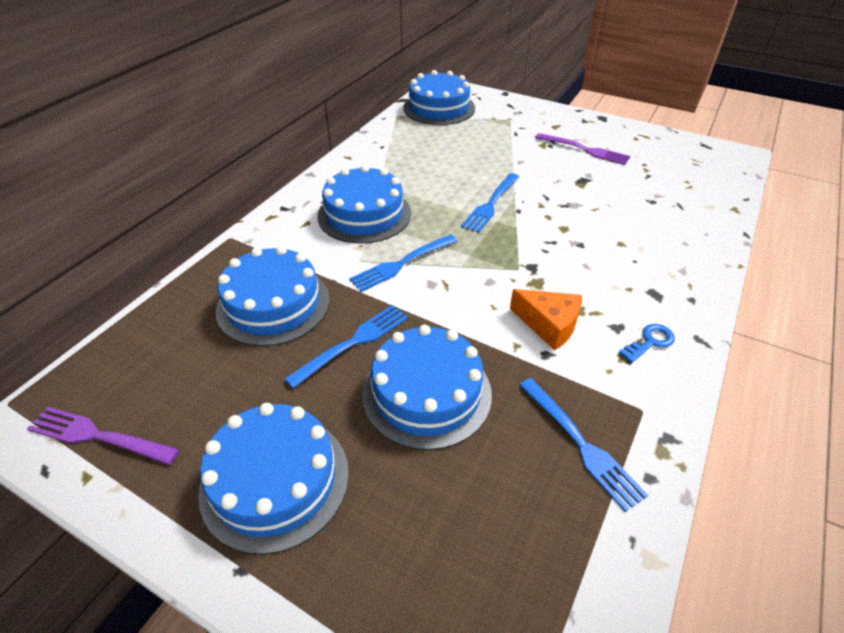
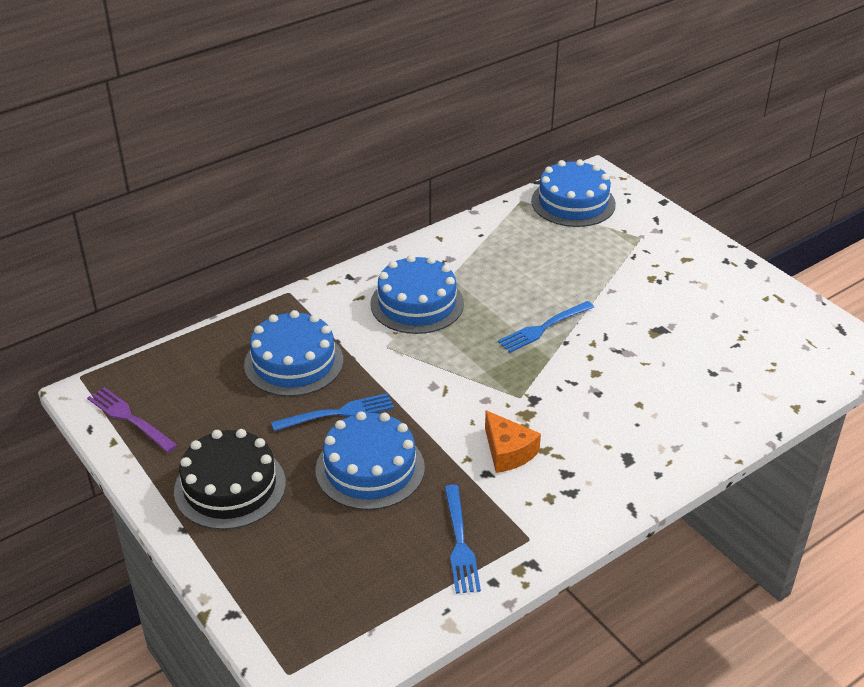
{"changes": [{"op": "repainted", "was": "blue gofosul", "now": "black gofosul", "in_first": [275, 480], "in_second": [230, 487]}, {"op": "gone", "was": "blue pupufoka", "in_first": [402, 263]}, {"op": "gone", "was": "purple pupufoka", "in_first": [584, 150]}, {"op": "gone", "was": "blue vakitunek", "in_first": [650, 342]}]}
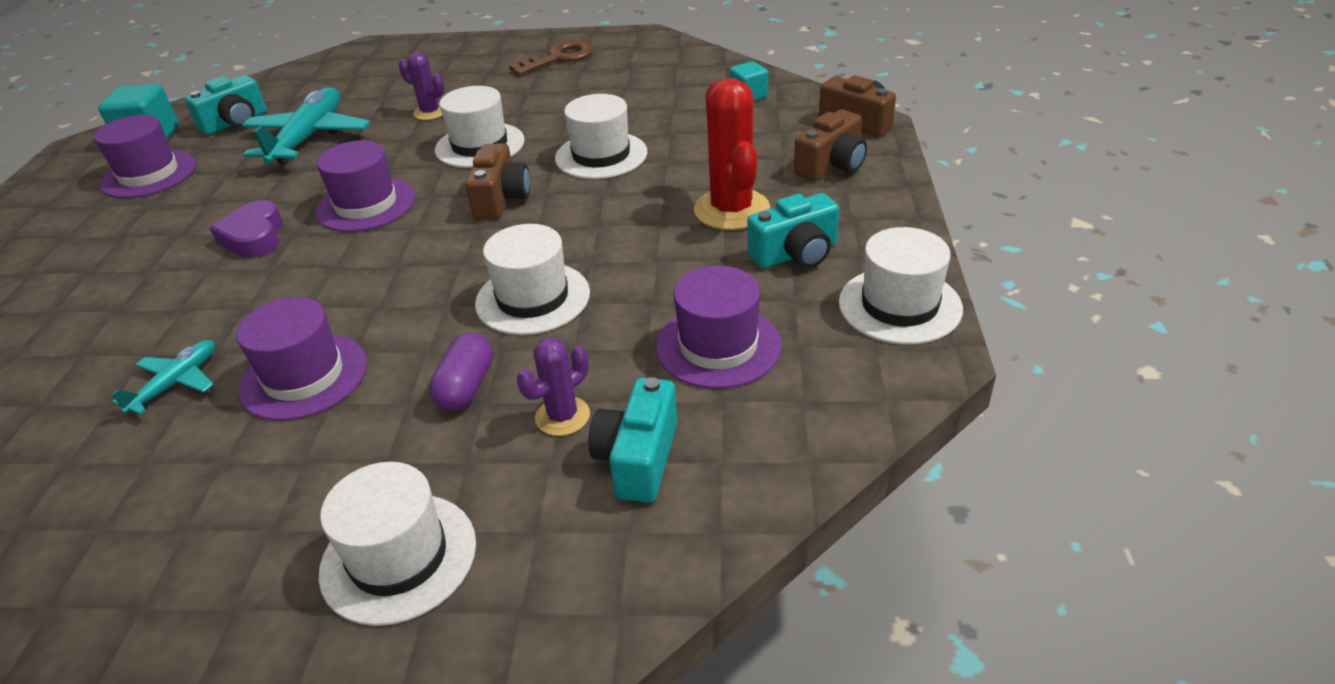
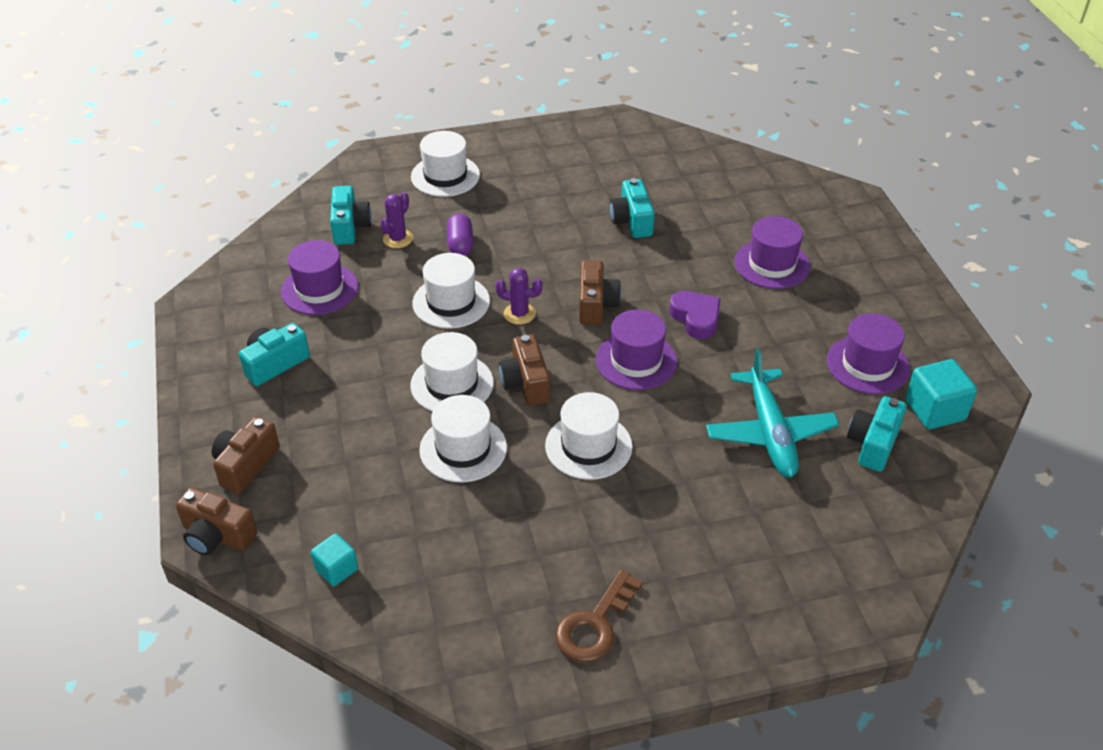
{"changes": [{"op": "swapped", "was": "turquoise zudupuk", "now": "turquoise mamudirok", "in_first": [176, 383], "in_second": [632, 221]}, {"op": "shifted", "was": "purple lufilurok", "in_first": [304, 376], "in_second": [772, 264]}, {"op": "shifted", "was": "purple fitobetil", "in_first": [430, 112], "in_second": [519, 314]}, {"op": "gone", "was": "red fitobetil", "in_first": [731, 210]}, {"op": "shifted", "was": "white lufilurok", "in_first": [899, 305], "in_second": [452, 384]}, {"op": "new", "now": "brown mamudirok", "in_second": [596, 305]}]}
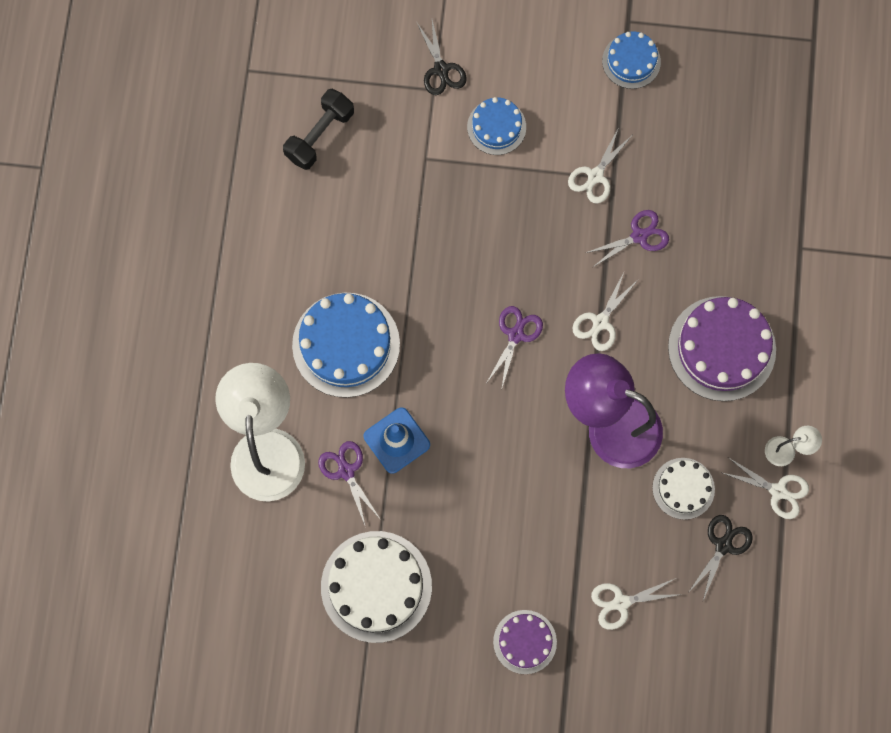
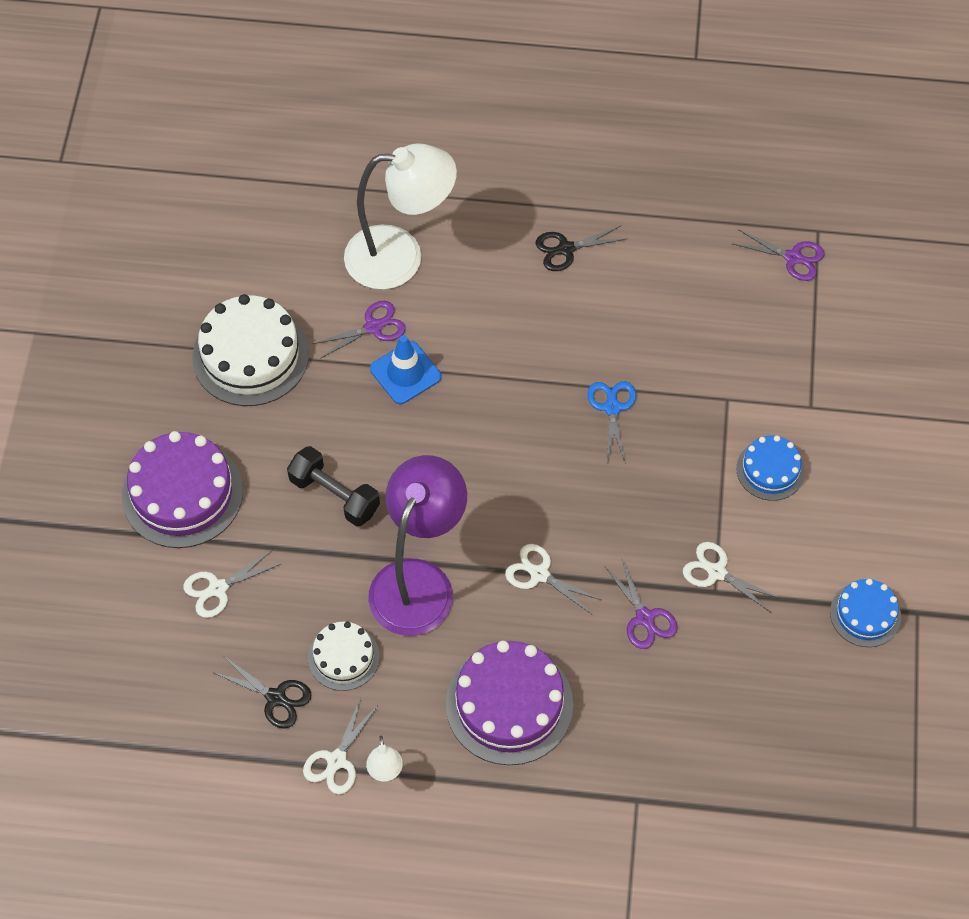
{"changes": [{"op": "shifted", "was": "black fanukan", "in_first": [320, 135], "in_second": [334, 495]}, {"op": "gone", "was": "blue gofosul", "in_first": [346, 344]}, {"op": "shifted", "was": "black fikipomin", "in_first": [441, 69], "in_second": [566, 249]}, {"op": "shifted", "was": "purple fikipomin", "in_first": [516, 334], "in_second": [793, 258]}, {"op": "scaled", "was": "purple gofosul", "in_first": [525, 642], "in_second": [182, 493], "ratio": 1.76}, {"op": "rotated", "was": "white fikipomin", "in_first": [621, 603], "in_second": [217, 588], "clockwise": -105}, {"op": "new", "now": "blue fikipomin", "in_second": [612, 407]}]}
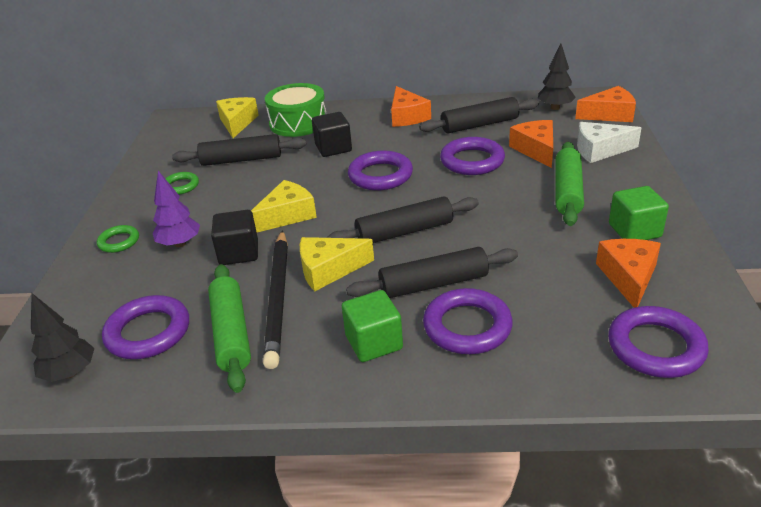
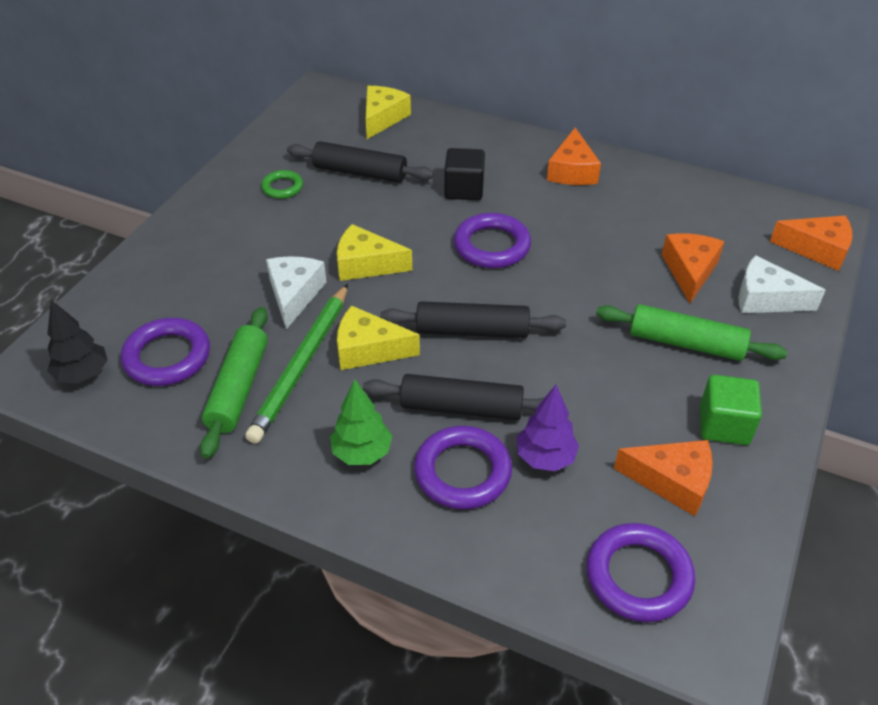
{"changes": [{"op": "gone", "was": "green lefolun", "in_first": [119, 242]}, {"op": "shifted", "was": "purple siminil", "in_first": [180, 243], "in_second": [545, 458]}, {"op": "swapped", "was": "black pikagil", "now": "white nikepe", "in_first": [239, 253], "in_second": [294, 295]}, {"op": "rotated", "was": "yellow nikepe", "in_first": [287, 215], "in_second": [366, 264], "clockwise": -150}, {"op": "repainted", "was": "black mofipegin", "now": "green mofipegin", "in_first": [278, 298], "in_second": [302, 365]}, {"op": "gone", "was": "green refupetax", "in_first": [298, 123]}, {"op": "swapped", "was": "green pikagil", "now": "green siminil", "in_first": [374, 342], "in_second": [362, 453]}, {"op": "gone", "was": "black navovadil", "in_first": [480, 125]}, {"op": "gone", "was": "purple lefolun", "in_first": [472, 161]}, {"op": "gone", "was": "black siminil", "in_first": [555, 108]}, {"op": "rotated", "was": "green navovadil", "in_first": [568, 191], "in_second": [686, 343], "clockwise": 75}, {"op": "rotated", "was": "orange nikepe", "in_first": [628, 277], "in_second": [672, 481], "clockwise": 75}]}
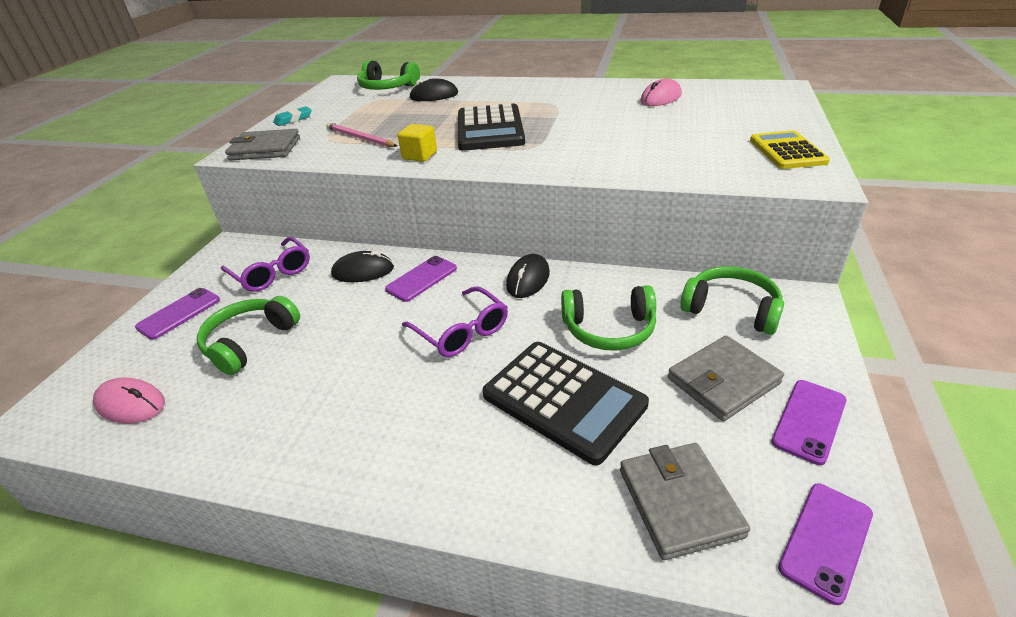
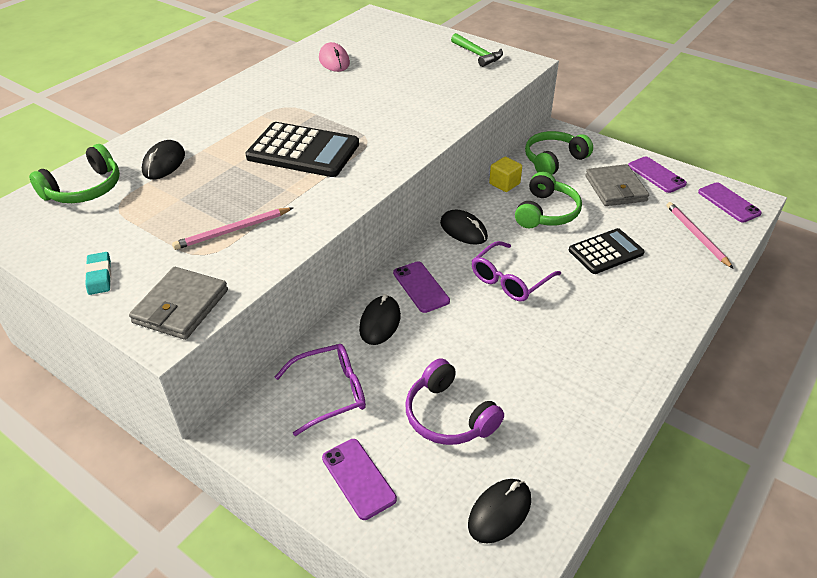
{"changes": [{"op": "repainted", "was": "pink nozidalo", "now": "black nozidalo", "in_first": [131, 404], "in_second": [499, 512]}, {"op": "repainted", "was": "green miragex", "now": "purple miragex", "in_first": [250, 342], "in_second": [448, 416]}, {"op": "shifted", "was": "yellow pikagil", "in_first": [419, 155], "in_second": [504, 184]}, {"op": "rotated", "was": "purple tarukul", "in_first": [461, 331], "in_second": [510, 280], "clockwise": 150}, {"op": "scaled", "was": "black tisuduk", "in_first": [563, 400], "in_second": [605, 252], "ratio": 0.66}, {"op": "swapped", "was": "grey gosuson", "now": "pink mofipegin", "in_first": [679, 502], "in_second": [696, 236]}, {"op": "swapped", "was": "yellow tisuduk", "now": "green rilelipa", "in_first": [787, 151], "in_second": [477, 55]}]}
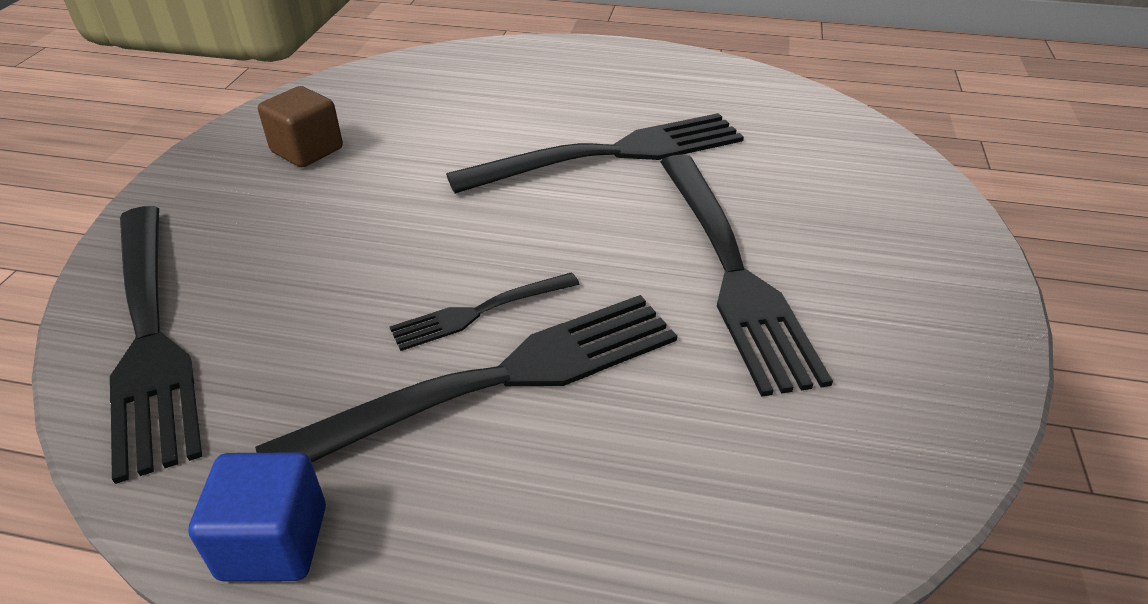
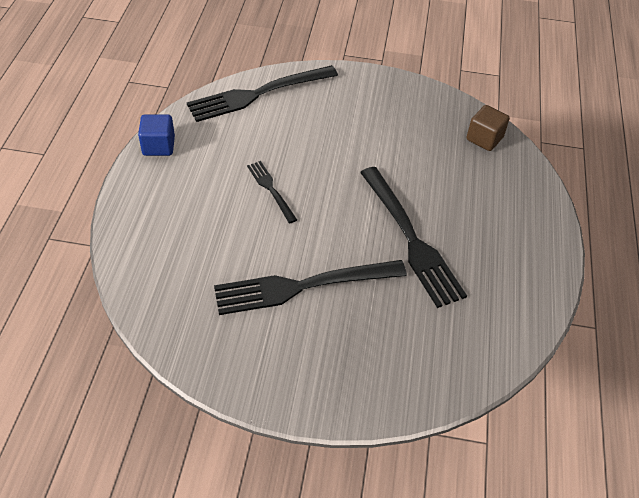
{"changes": [{"op": "gone", "was": "black pupufoka", "in_first": [498, 380]}, {"op": "shifted", "was": "brown pikagil", "in_first": [307, 150], "in_second": [484, 138]}]}
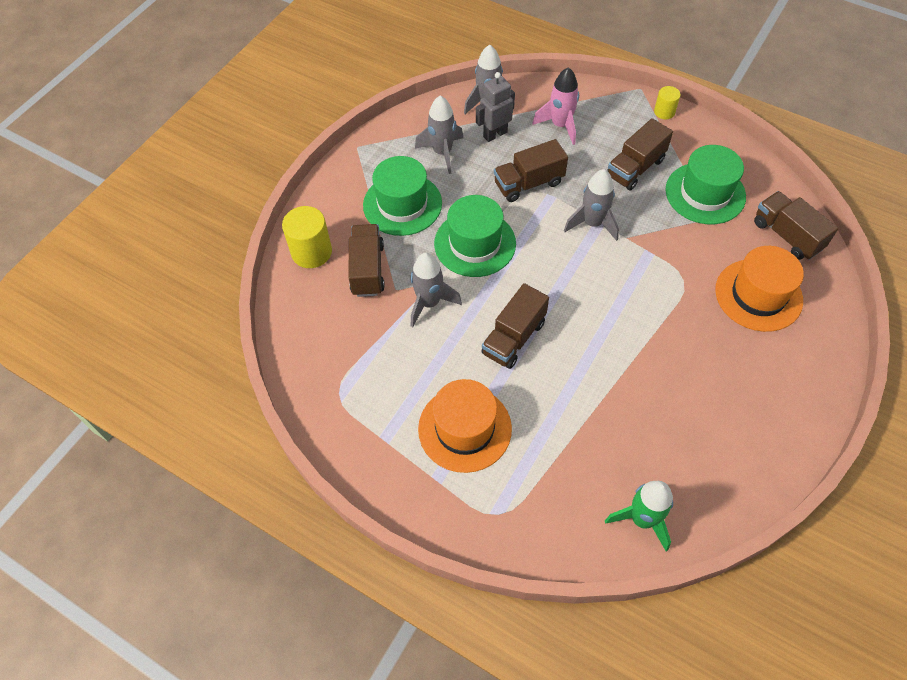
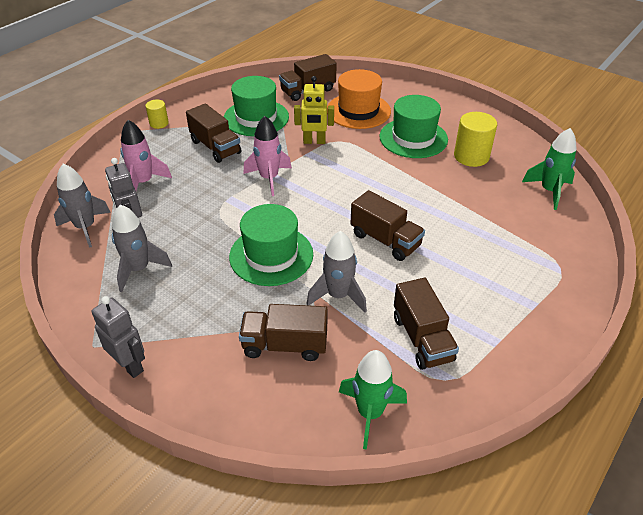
{"changes": [{"op": "shifted", "was": "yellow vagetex", "in_first": [311, 252], "in_second": [471, 156]}, {"op": "shifted", "was": "green lufilurok", "in_first": [402, 204], "in_second": [413, 138]}, {"op": "gone", "was": "orange lufilurok", "in_first": [465, 428]}, {"op": "shifted", "was": "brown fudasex", "in_first": [528, 183], "in_second": [422, 338]}, {"op": "repainted", "was": "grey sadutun", "now": "pink sadutun", "in_first": [592, 223], "in_second": [269, 178]}, {"op": "new", "now": "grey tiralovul", "in_second": [130, 365]}, {"op": "new", "now": "yellow tiralovul", "in_second": [314, 142]}, {"op": "new", "now": "green sadutun", "in_second": [370, 413]}]}
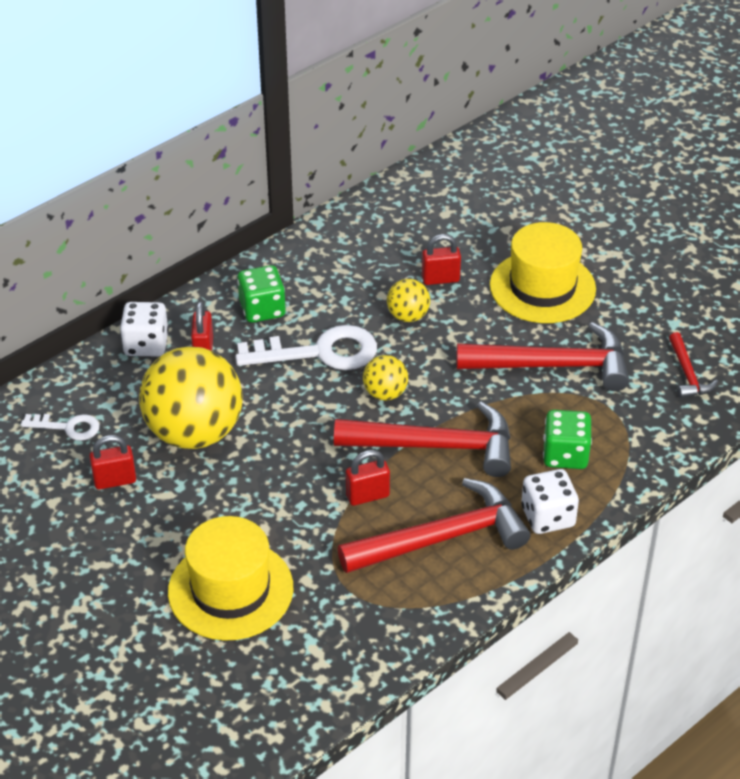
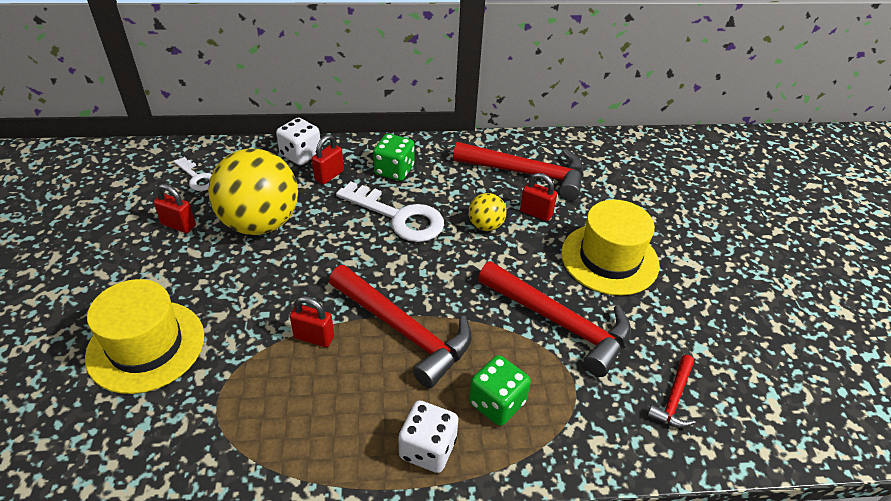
{"changes": [{"op": "shifted", "was": "red rilelipa", "in_first": [443, 537], "in_second": [528, 174]}, {"op": "gone", "was": "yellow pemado", "in_first": [385, 393]}]}
